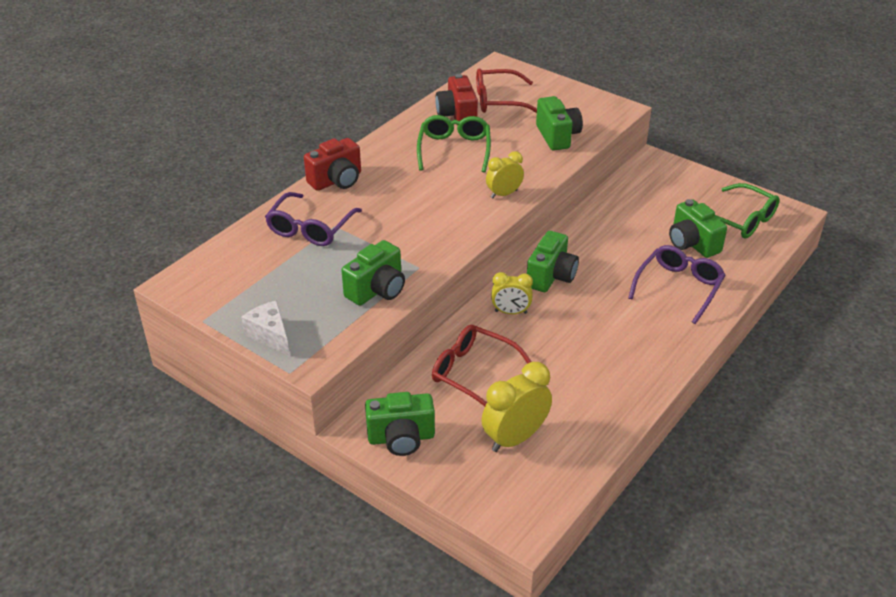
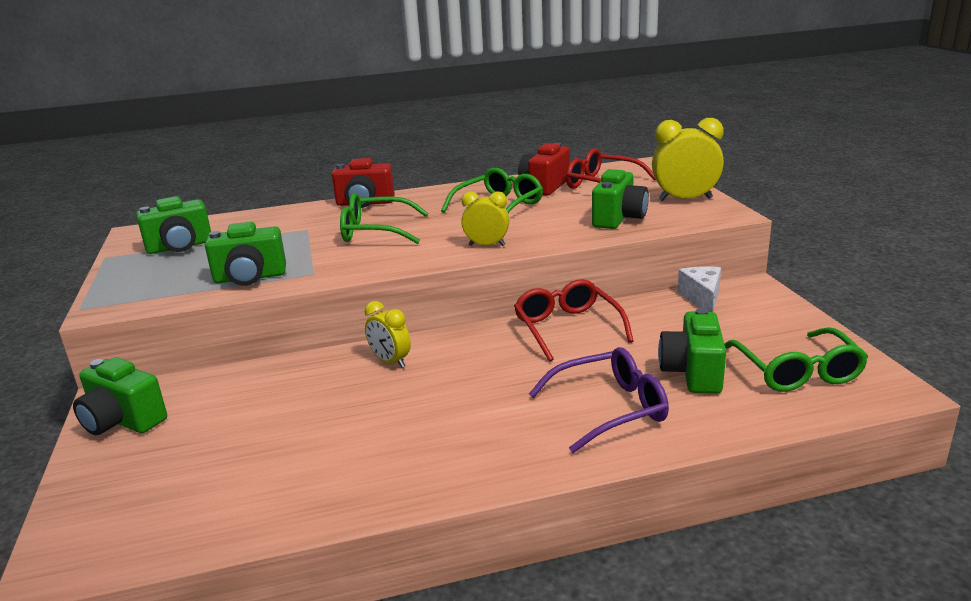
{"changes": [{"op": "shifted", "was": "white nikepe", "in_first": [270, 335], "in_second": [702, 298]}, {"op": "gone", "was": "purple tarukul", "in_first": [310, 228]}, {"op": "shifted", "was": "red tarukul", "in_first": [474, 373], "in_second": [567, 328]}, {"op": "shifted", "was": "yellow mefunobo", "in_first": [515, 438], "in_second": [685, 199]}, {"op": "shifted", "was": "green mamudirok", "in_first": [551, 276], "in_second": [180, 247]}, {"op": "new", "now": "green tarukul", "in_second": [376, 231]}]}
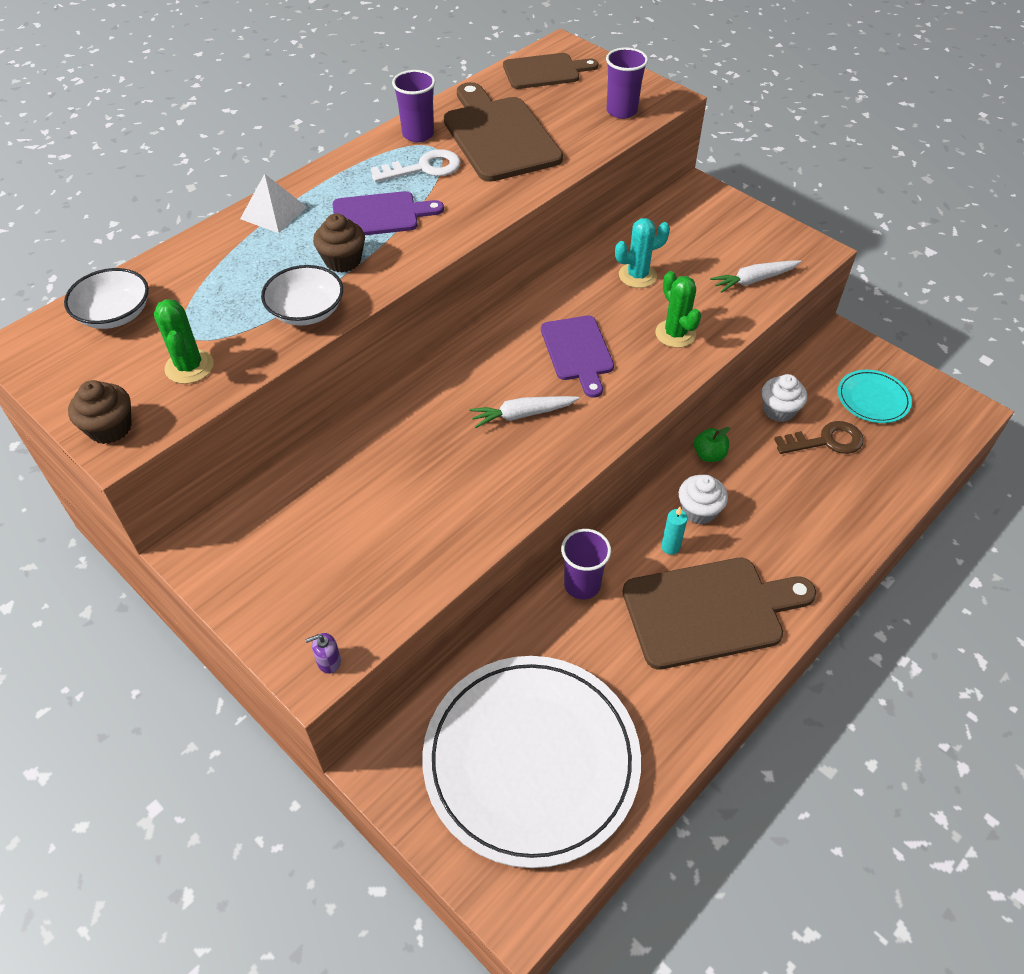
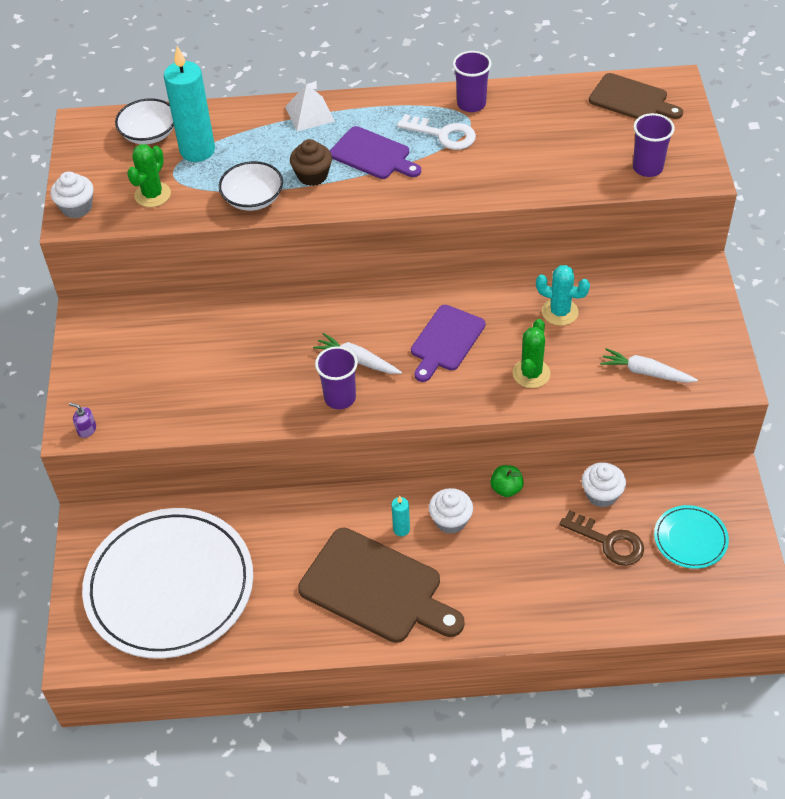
{"changes": [{"op": "repainted", "was": "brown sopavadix", "now": "white sopavadix", "in_first": [110, 428], "in_second": [77, 207]}, {"op": "gone", "was": "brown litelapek", "in_first": [499, 136]}, {"op": "shifted", "was": "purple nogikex", "in_first": [582, 585], "in_second": [340, 398]}, {"op": "new", "now": "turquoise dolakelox", "in_second": [197, 150]}]}
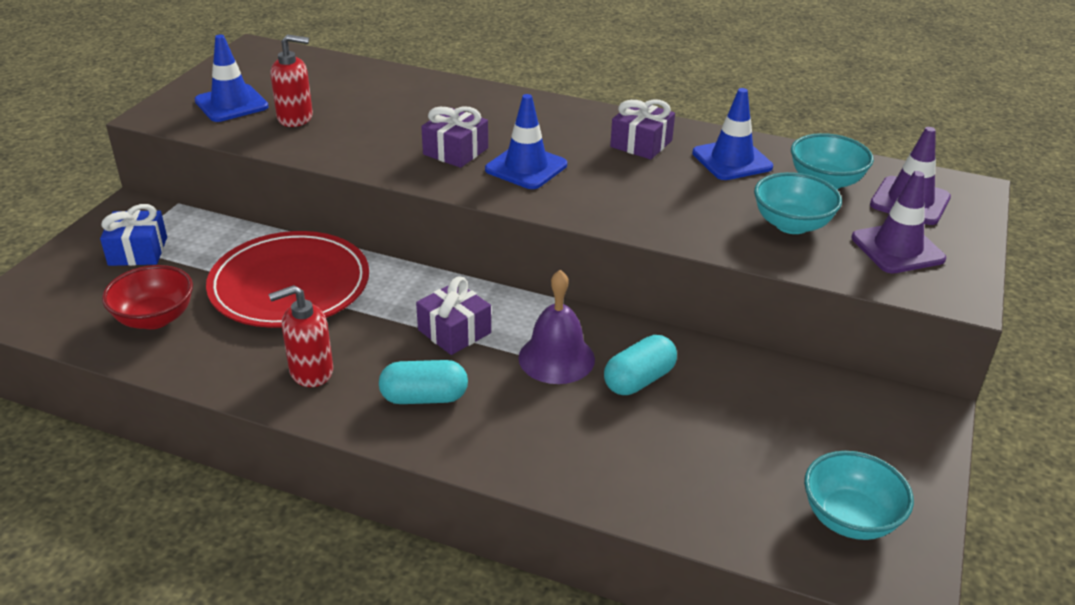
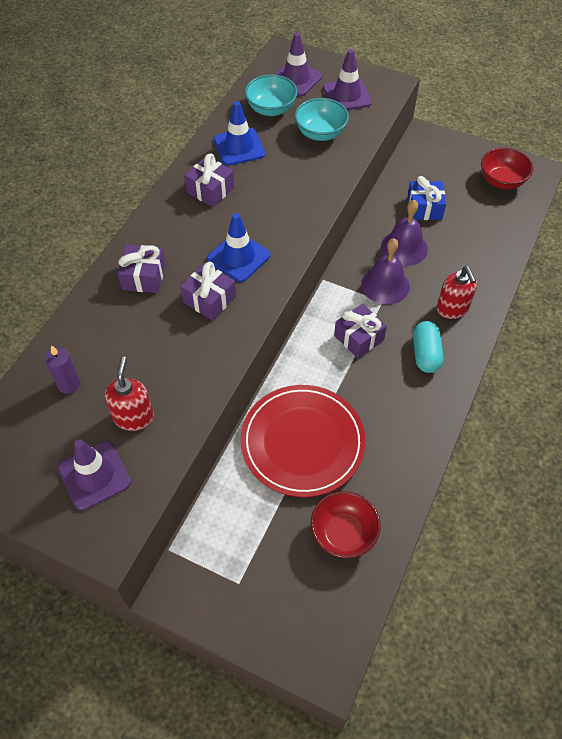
{"changes": [{"op": "shifted", "was": "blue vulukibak", "in_first": [138, 251], "in_second": [424, 208]}, {"op": "repainted", "was": "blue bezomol", "now": "purple bezomol", "in_first": [231, 104], "in_second": [94, 475]}, {"op": "shifted", "was": "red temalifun", "in_first": [311, 371], "in_second": [452, 309]}, {"op": "swapped", "was": "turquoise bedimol", "now": "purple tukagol", "in_first": [639, 380], "in_second": [404, 247]}, {"op": "repainted", "was": "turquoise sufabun", "now": "red sufabun", "in_first": [849, 518], "in_second": [501, 181]}, {"op": "new", "now": "purple dolakelox", "in_second": [69, 384]}, {"op": "new", "now": "purple vulukibak", "in_second": [143, 277]}]}
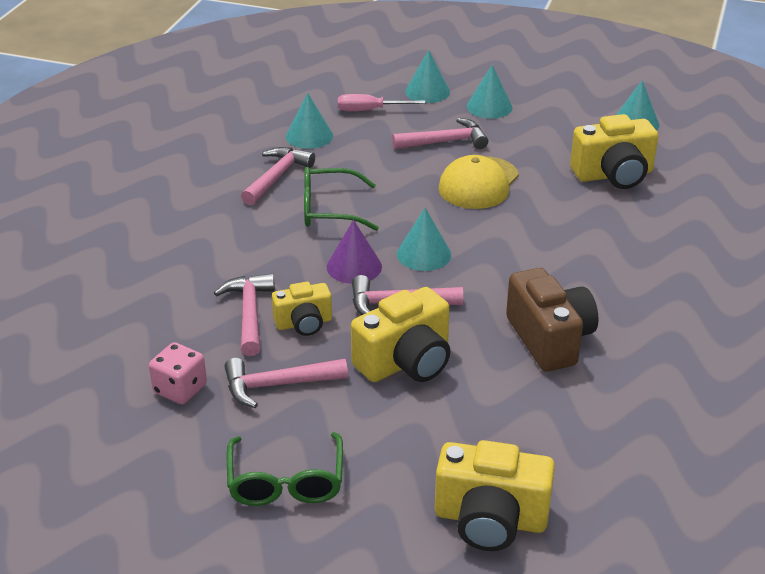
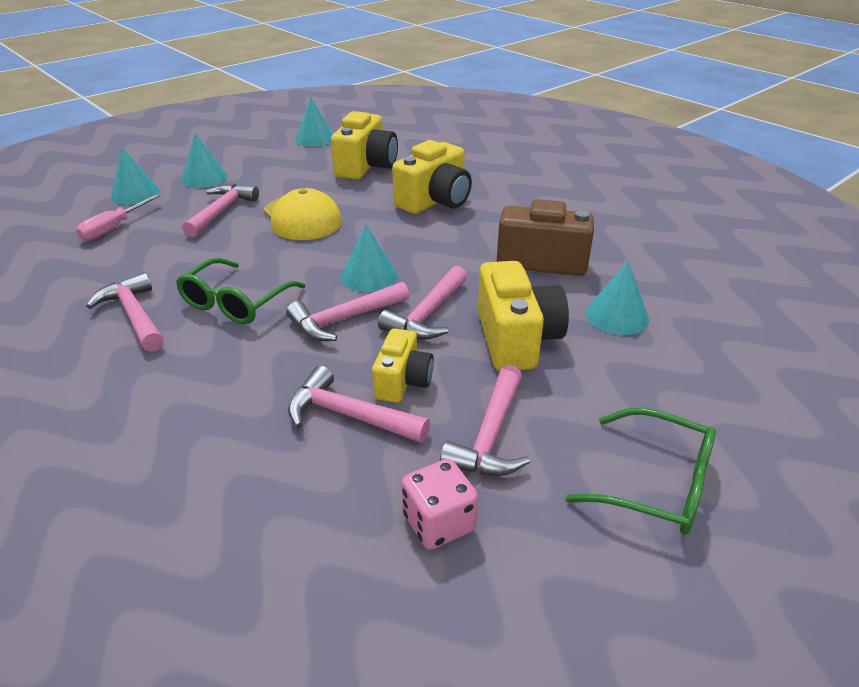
{"changes": [{"op": "shifted", "was": "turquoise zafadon", "in_first": [309, 136], "in_second": [617, 316]}, {"op": "swapped", "was": "purple zafadon", "now": "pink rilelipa", "in_first": [354, 266], "in_second": [344, 319]}, {"op": "shifted", "was": "yellow mamudirok", "in_first": [490, 519], "in_second": [435, 201]}]}
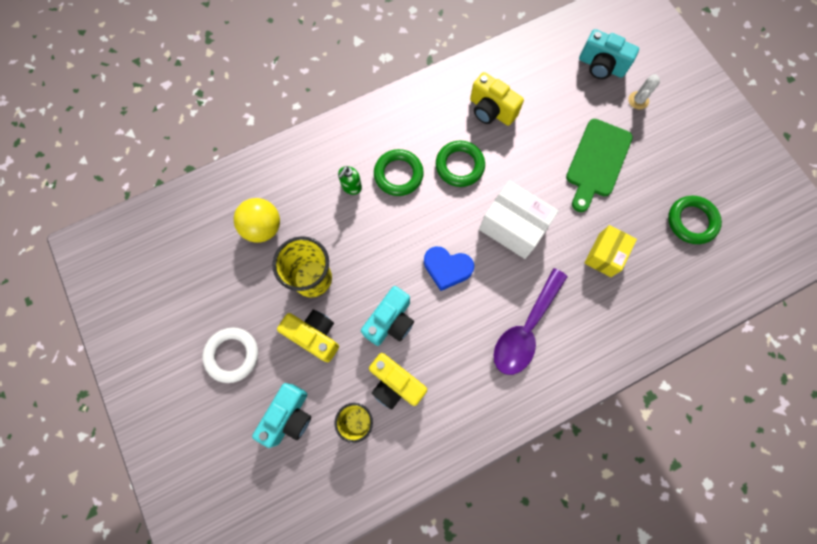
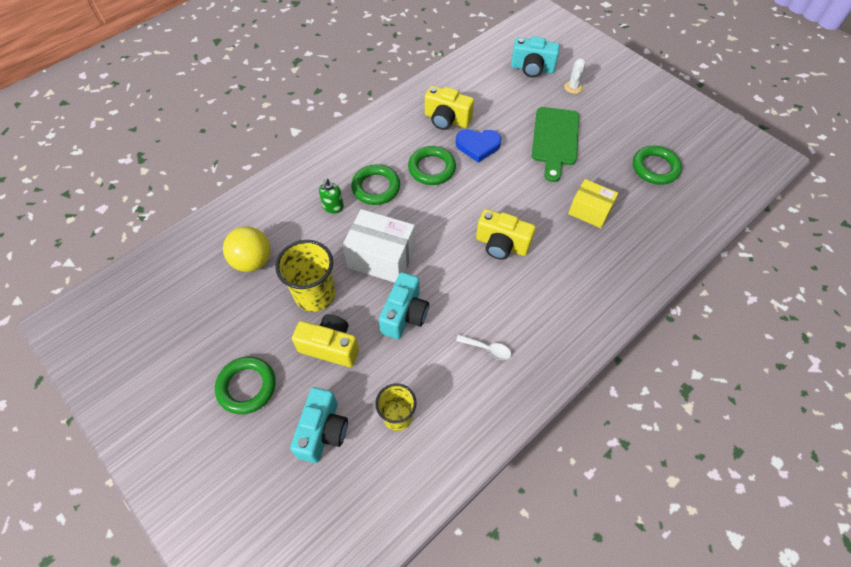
{"changes": [{"op": "repainted", "was": "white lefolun", "now": "green lefolun", "in_first": [232, 355], "in_second": [247, 386]}, {"op": "shifted", "was": "yellow mamudirok", "in_first": [395, 384], "in_second": [501, 245]}, {"op": "shifted", "was": "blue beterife", "in_first": [447, 268], "in_second": [478, 146]}, {"op": "shifted", "was": "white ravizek", "in_first": [513, 227], "in_second": [381, 258]}, {"op": "gone", "was": "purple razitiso", "in_first": [525, 329]}, {"op": "rotated", "was": "yellow ravizek", "in_first": [604, 255], "in_second": [589, 211], "clockwise": -75}, {"op": "new", "now": "white razitiso", "in_second": [487, 349]}]}
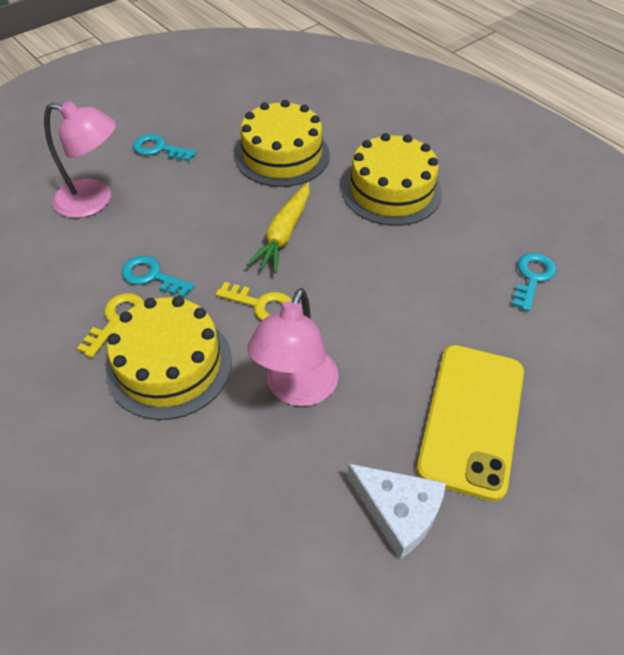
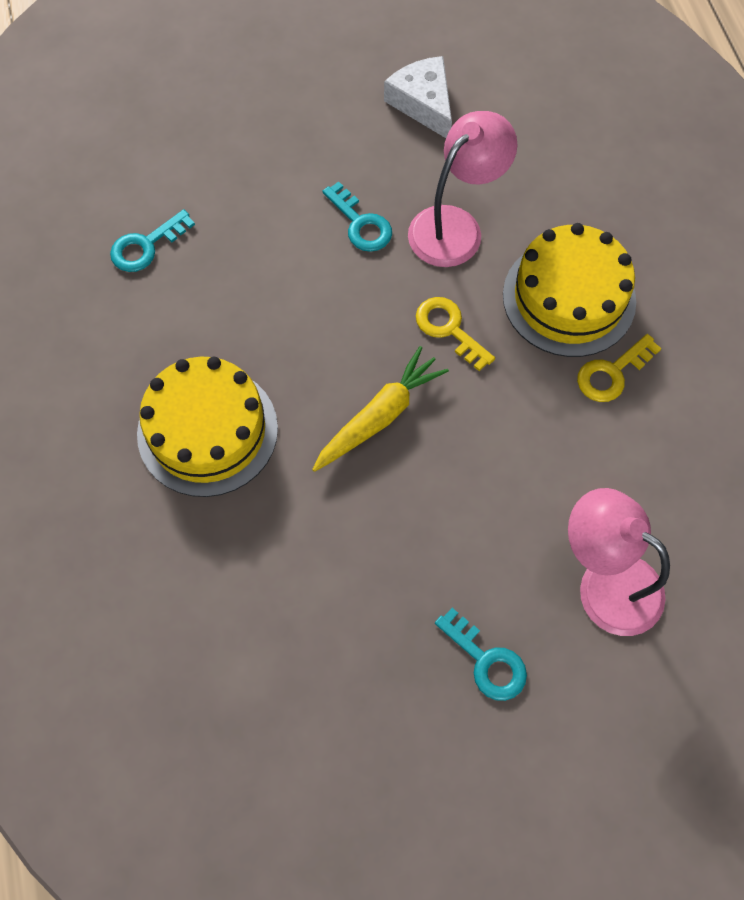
{"changes": [{"op": "shifted", "was": "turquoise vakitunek", "in_first": [152, 276], "in_second": [360, 224]}, {"op": "gone", "was": "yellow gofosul", "in_first": [282, 155]}, {"op": "gone", "was": "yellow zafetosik", "in_first": [471, 418]}]}
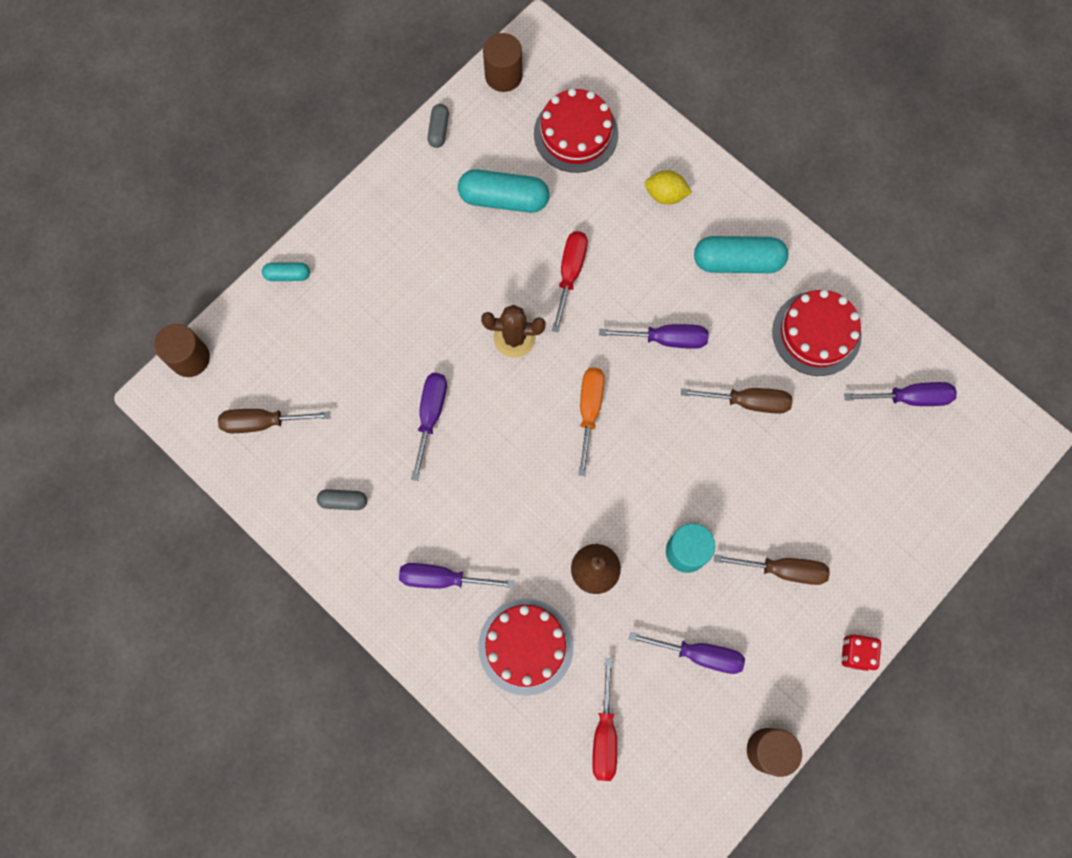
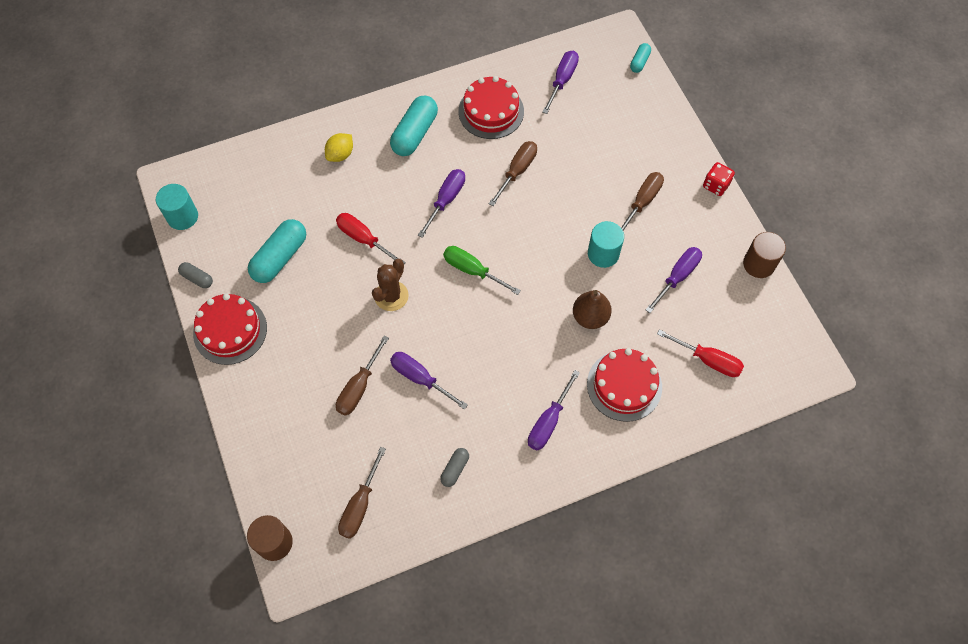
{"changes": [{"op": "shifted", "was": "turquoise bedimol", "in_first": [288, 275], "in_second": [639, 62]}, {"op": "repainted", "was": "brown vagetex", "now": "turquoise vagetex", "in_first": [503, 75], "in_second": [182, 216]}, {"op": "shifted", "was": "red gofosul", "in_first": [576, 134], "in_second": [230, 330]}, {"op": "repainted", "was": "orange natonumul", "now": "green natonumul", "in_first": [589, 411], "in_second": [472, 270]}, {"op": "new", "now": "brown natonumul", "in_second": [359, 387]}]}
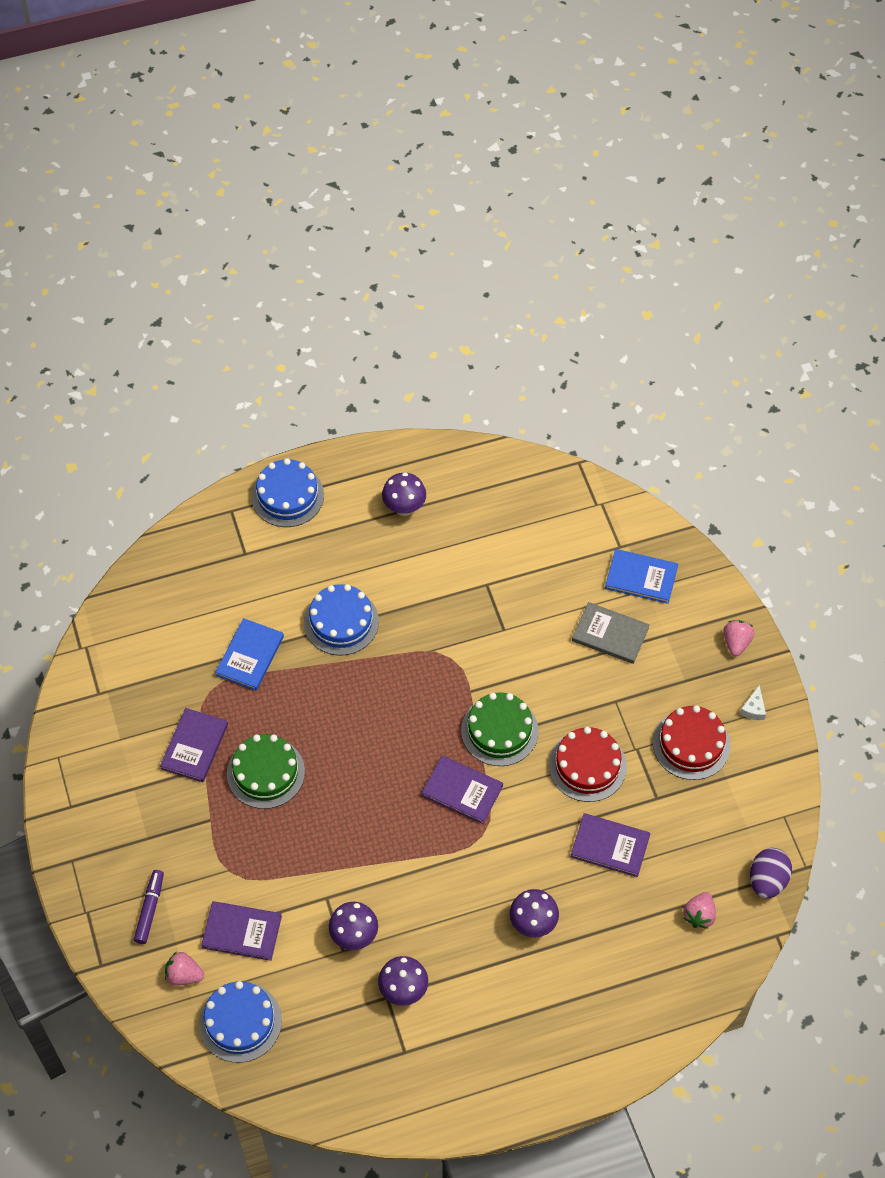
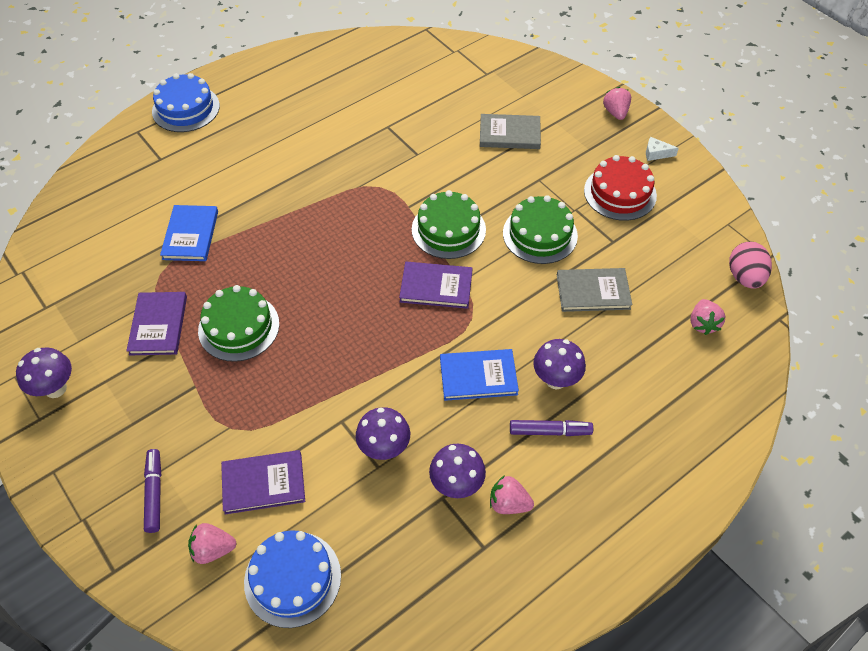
{"changes": [{"op": "gone", "was": "blue gofosul", "in_first": [341, 622]}, {"op": "shifted", "was": "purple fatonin", "in_first": [404, 508], "in_second": [55, 388]}, {"op": "repainted", "was": "red gofosul", "now": "green gofosul", "in_first": [587, 766], "in_second": [540, 234]}, {"op": "repainted", "was": "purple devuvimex", "now": "grey devuvimex", "in_first": [610, 846], "in_second": [593, 291]}, {"op": "shifted", "was": "blue devuvimex", "in_first": [641, 578], "in_second": [478, 376]}, {"op": "rotated", "was": "white nikepe", "in_first": [753, 708], "in_second": [656, 153], "clockwise": 105}, {"op": "repainted", "was": "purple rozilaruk", "now": "pink rozilaruk", "in_first": [767, 880], "in_second": [744, 277]}, {"op": "new", "now": "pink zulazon", "in_second": [508, 503]}, {"op": "new", "now": "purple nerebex", "in_second": [549, 431]}]}
